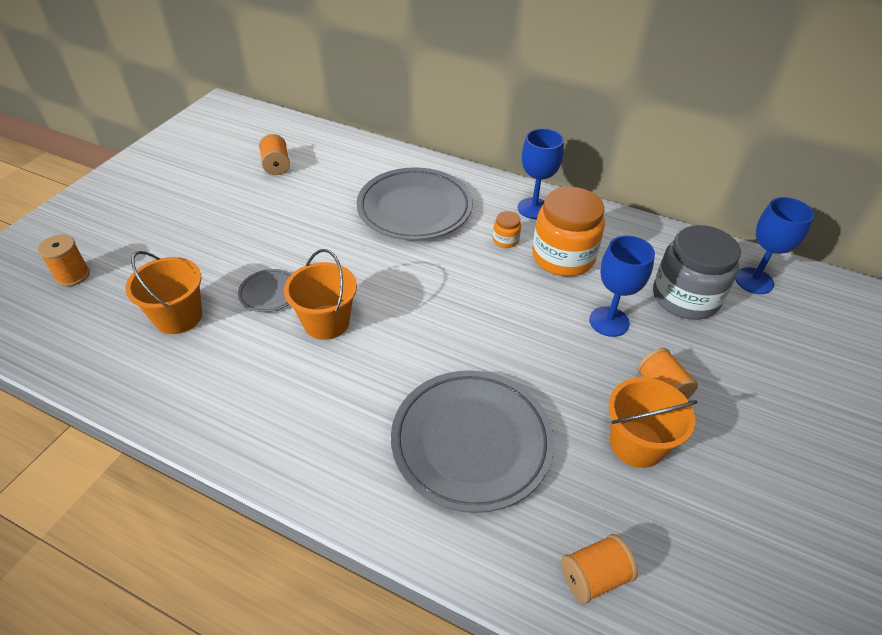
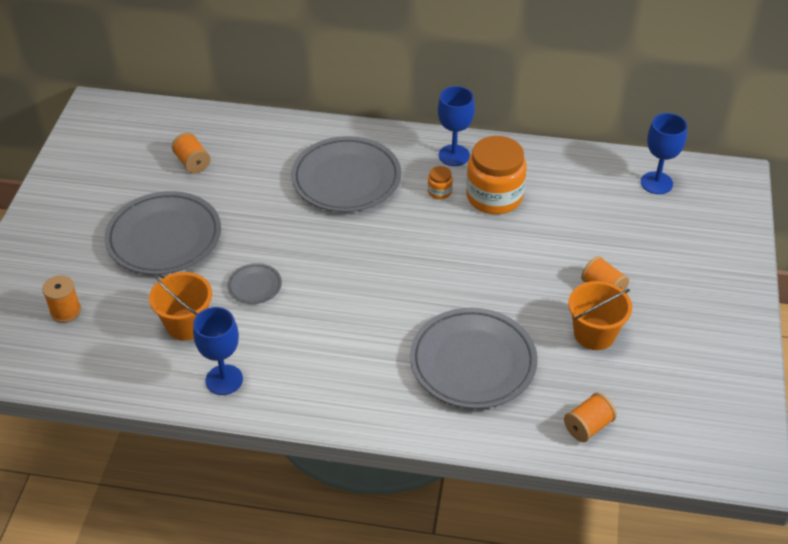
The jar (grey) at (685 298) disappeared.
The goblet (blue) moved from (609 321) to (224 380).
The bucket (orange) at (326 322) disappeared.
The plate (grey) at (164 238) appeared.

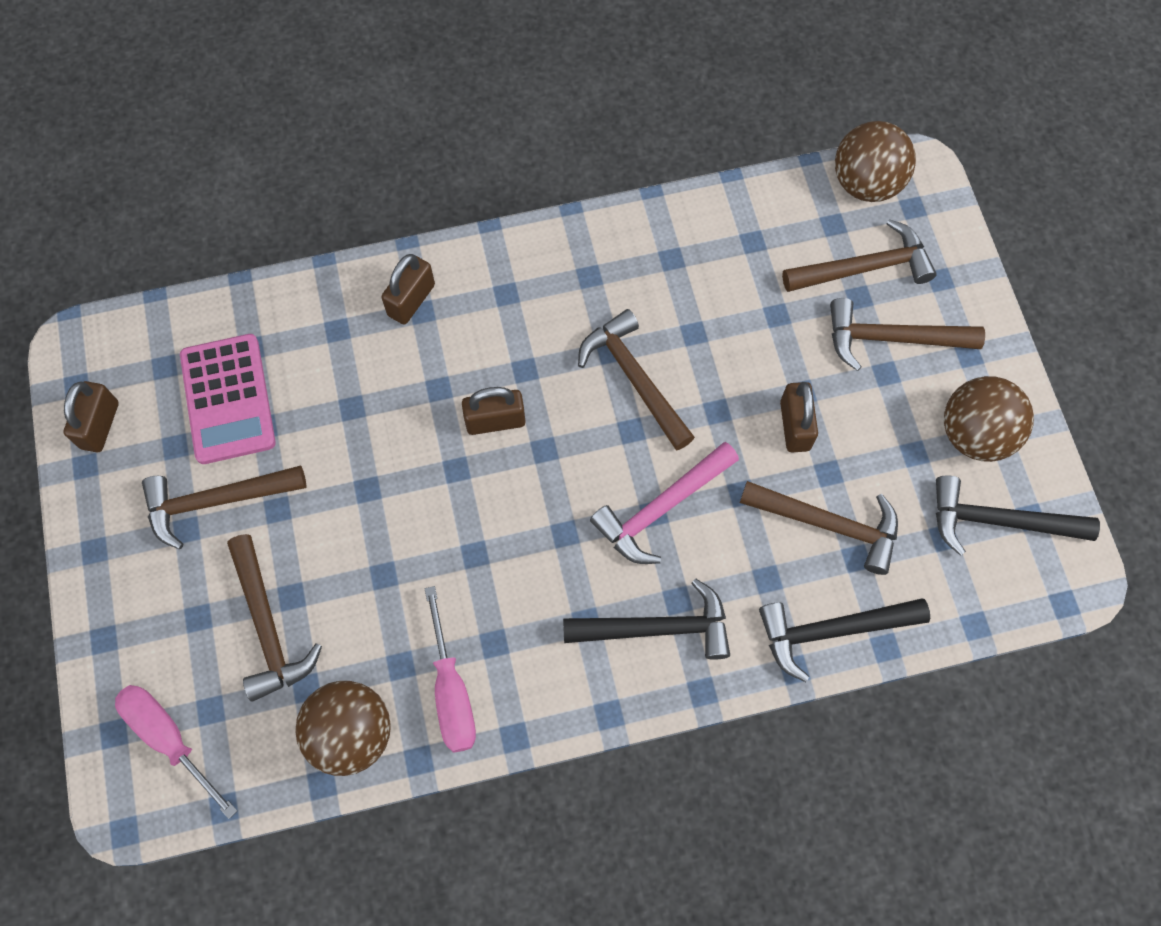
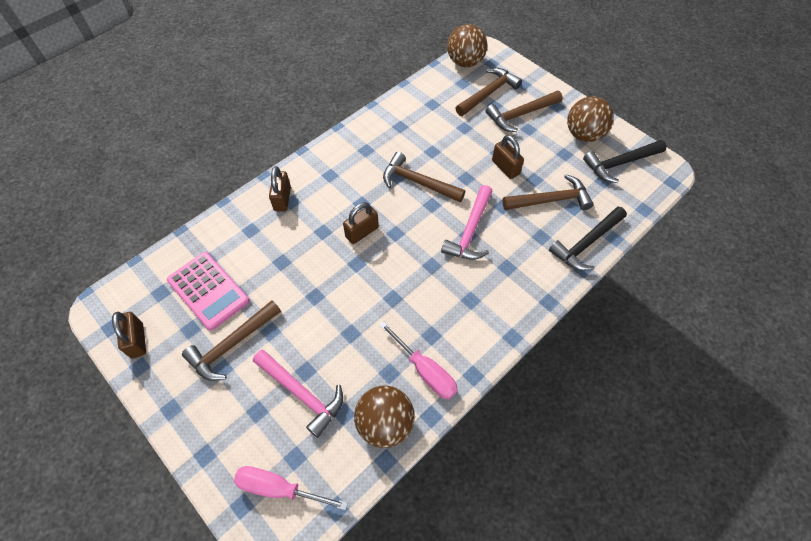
The hammer (brown) at (267 626) became the hammer (pink) at (302 394).
The hammer (black) at (657 628) disappeared.

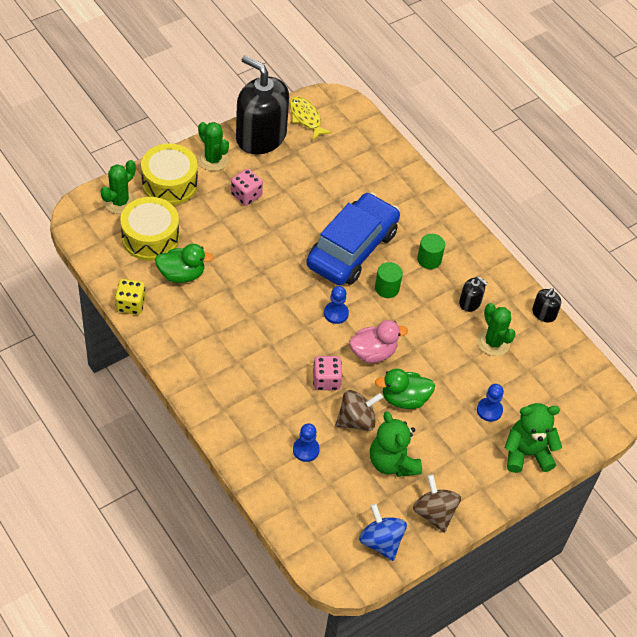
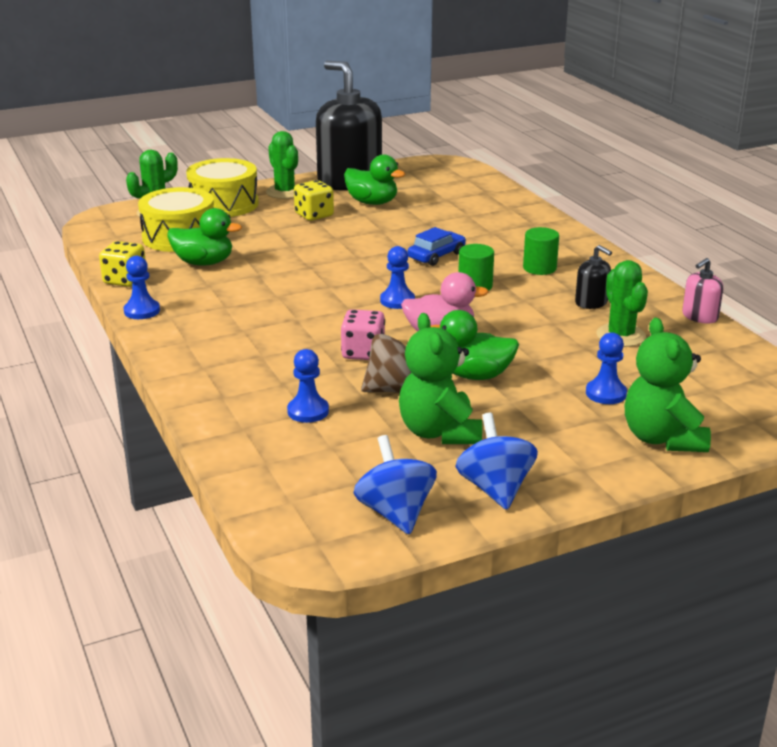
The fish (yellow) at (306 118) disappeared.
The dice (pink) at (246 195) became the dice (yellow) at (314 215).
The car (blue) at (352 249) changed to 0.43 times the size.
The soap dispenser (black) at (543 313) became the soap dispenser (pink) at (699 316).
The teddy bear (green) at (527 453) turned 105 degrees counterclockwise.
The spinning top (brown) at (434 513) became the spinning top (blue) at (495 488).
The duck (green) at (372 202) appeared.
The pawn (blue) at (142 311) appeared.

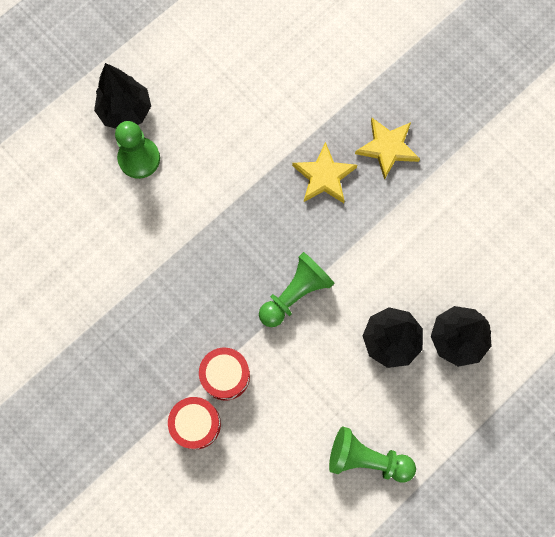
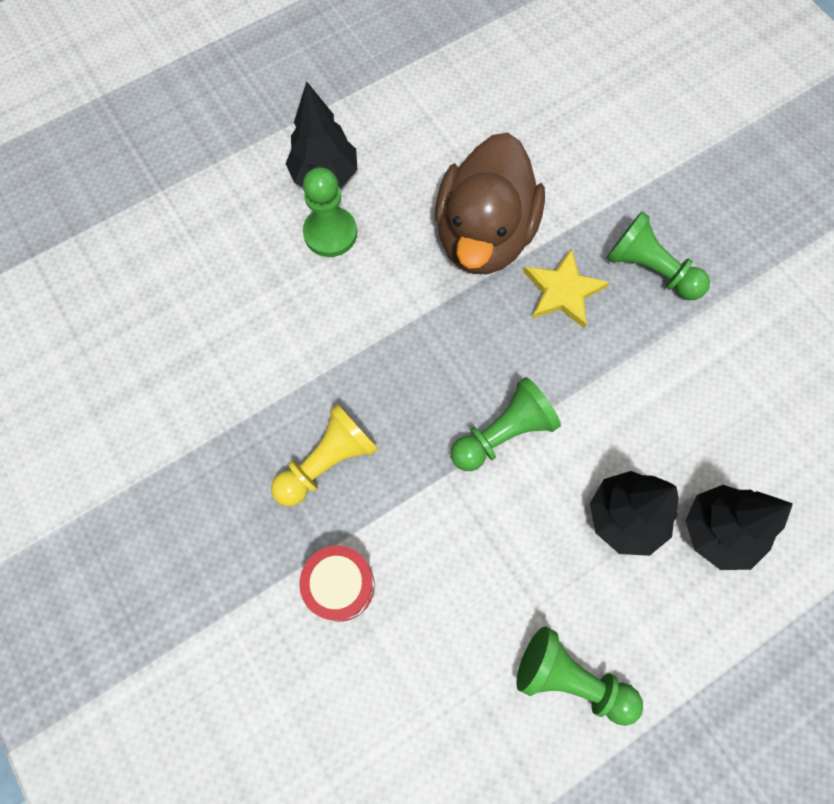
The star (yellow) at (387 148) was replaced by the pawn (green) at (650 269).
The drum (red) at (225 376) disappeared.
The duck (brown) at (484 235) appeared.
The pawn (yellow) at (327 462) appeared.

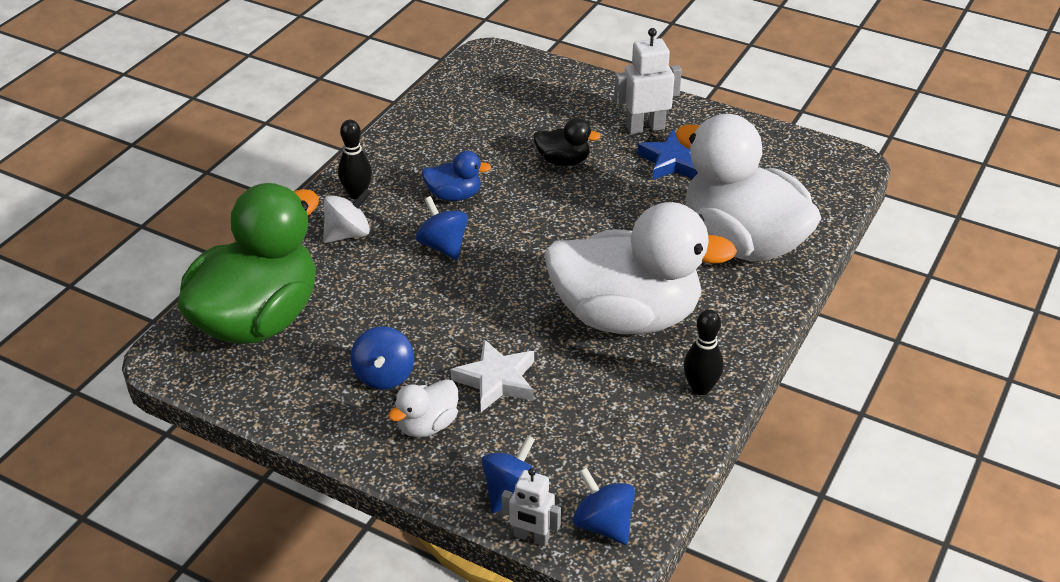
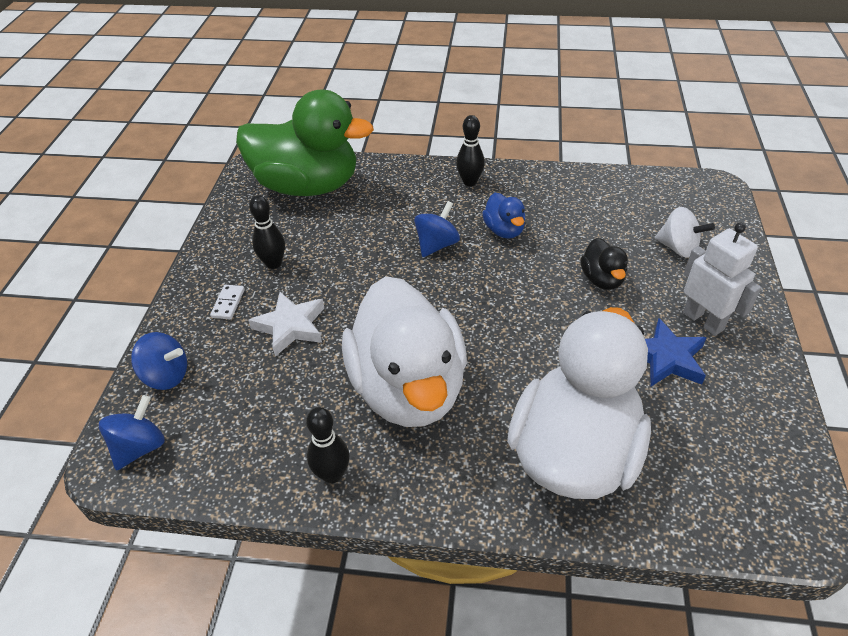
The spinning top (white) moved from (348 234) to (678 248).
The spinning top (blue) at (384 375) was replaced by the bowling pin (black) at (273 263).
The duck (white) at (427 425) was replaced by the domino (white) at (228 303).
The robot (white) at (531 537) disappeared.

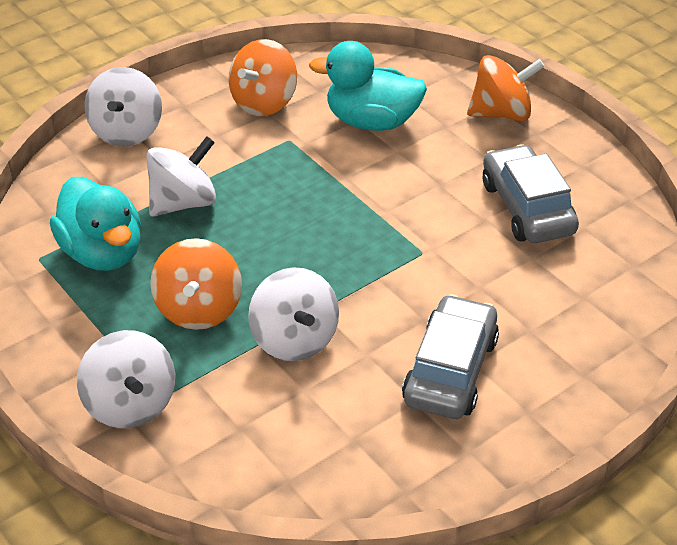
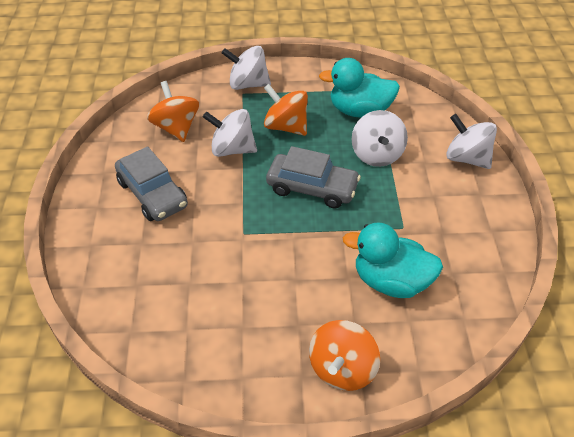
The spinning top (orange) moved from (264 102) to (176 128).
The duck (turquoise) at (371 122) turned 120 degrees counterclockwise.
The car (grey) moved from (527 208) to (312 188).

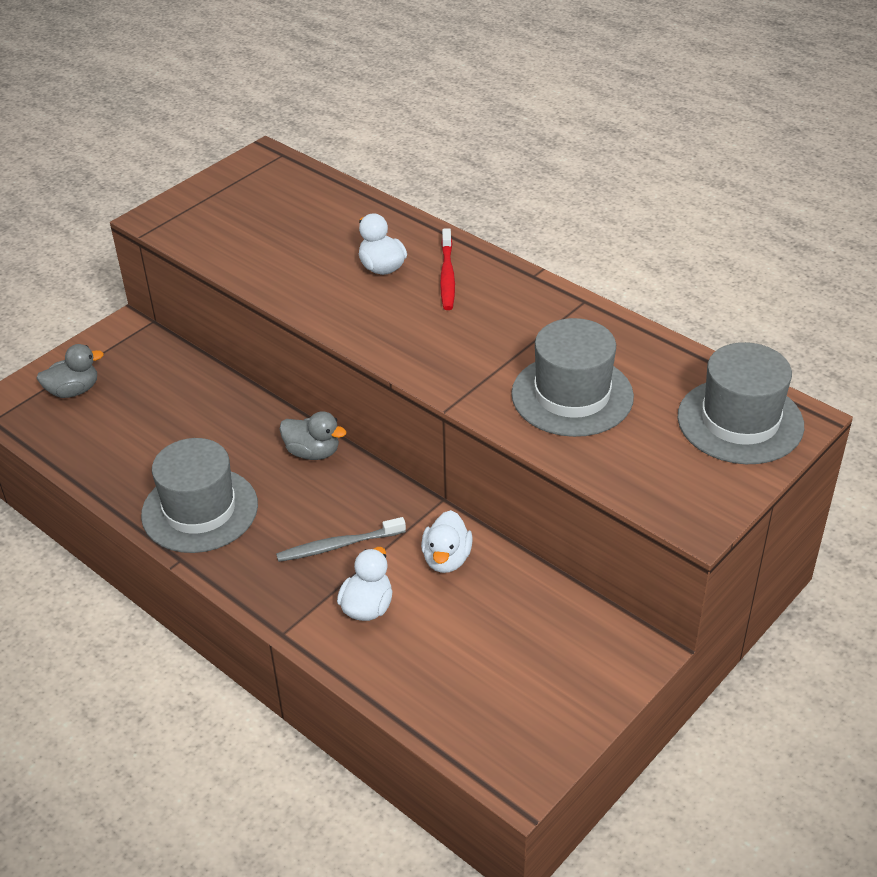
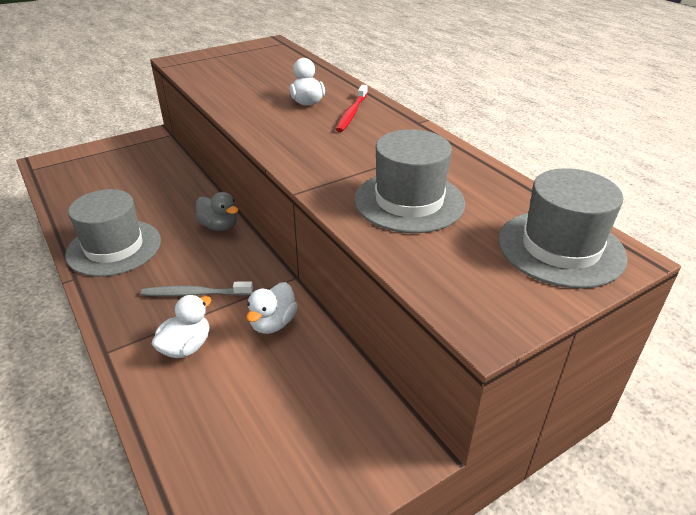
The duck (grey) at (73 391) disappeared.

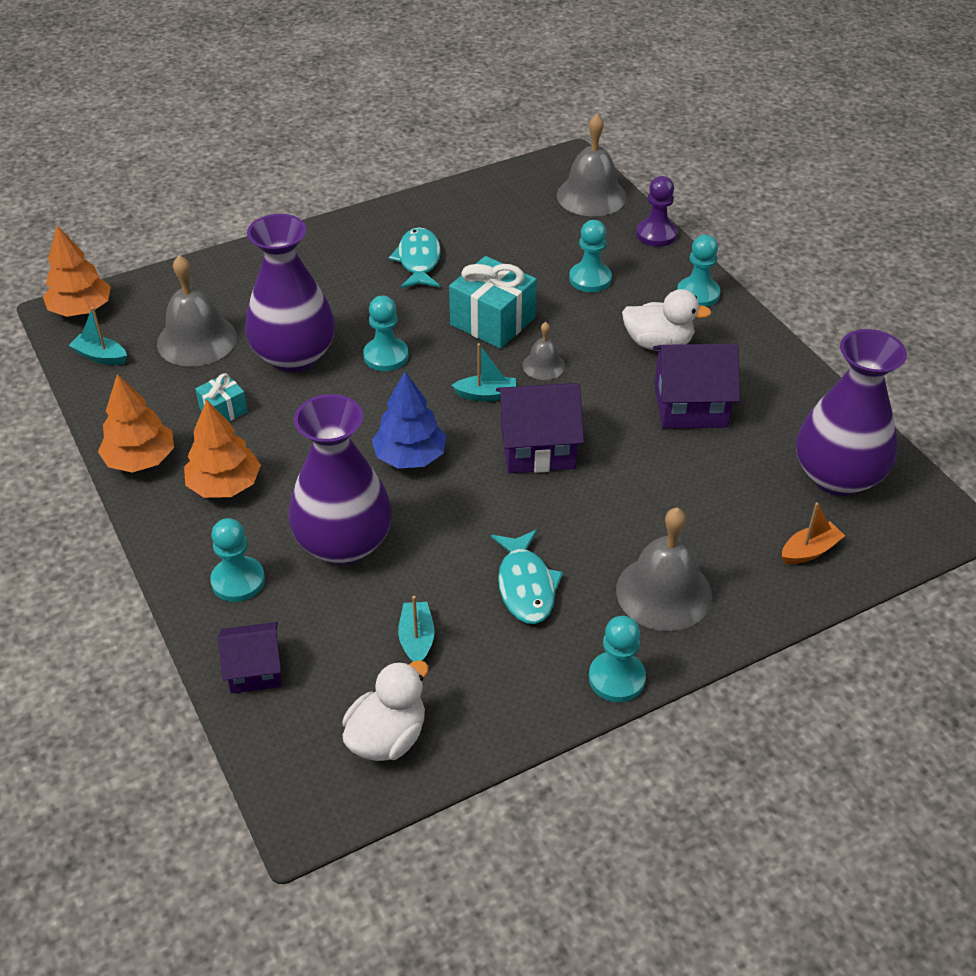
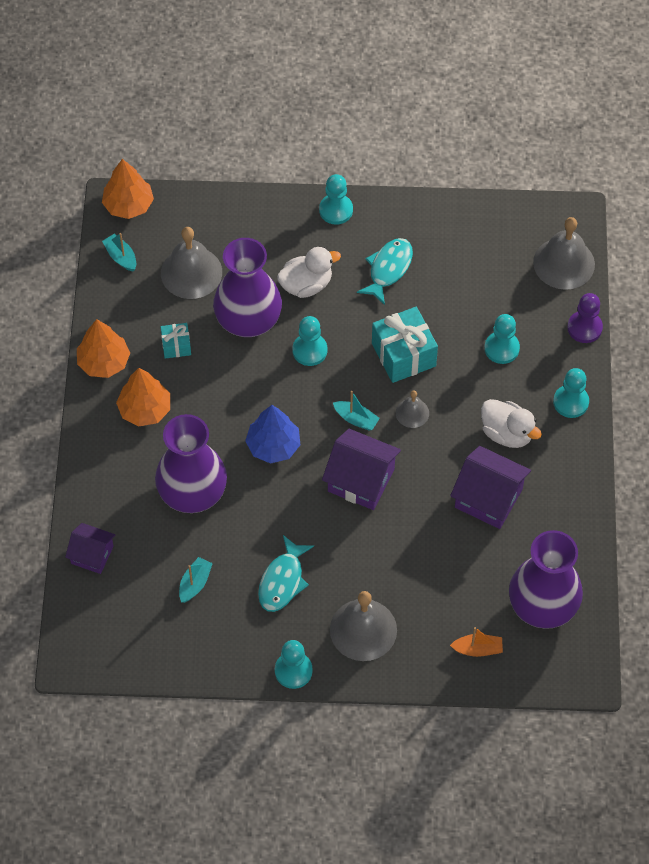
The pawn (turquoise) moved from (238 581) to (336 210).
The duck (white) moved from (387 737) to (306 285).

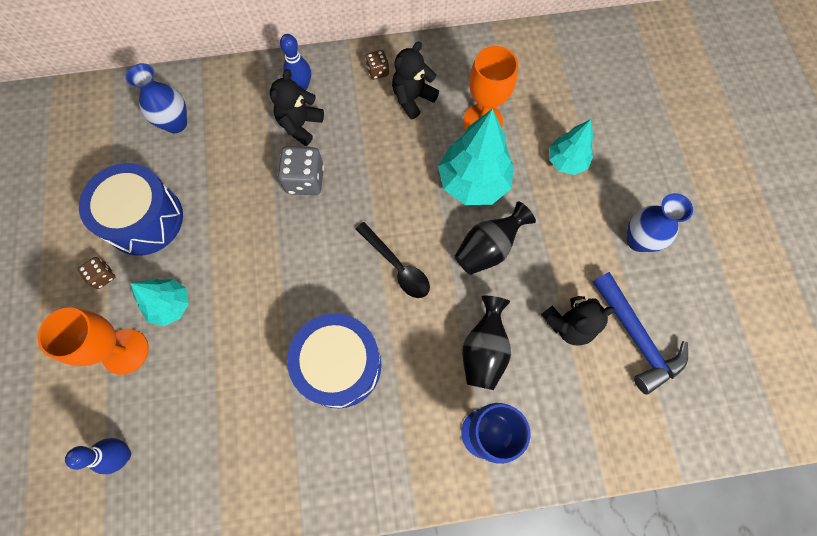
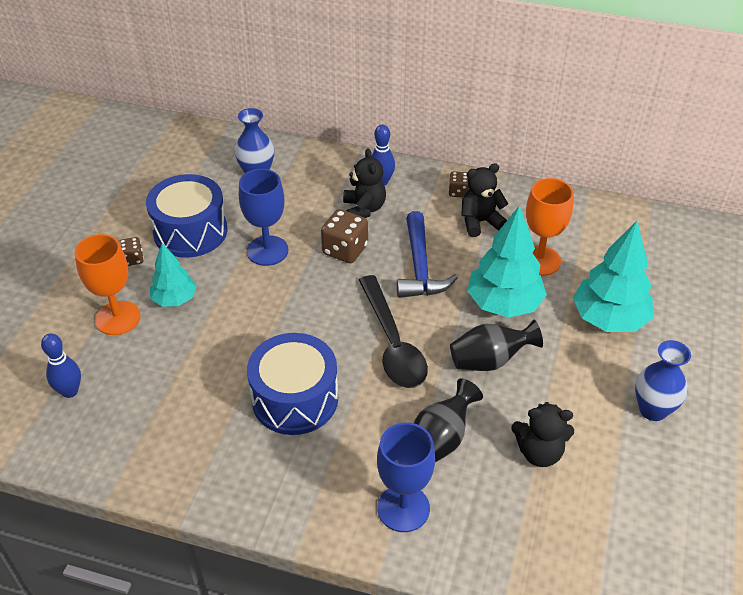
The teddy bear (black) at (300 125) turned 120 degrees clockwise.
The tree (turquoise) at (566 161) changed to 1.66 times the size.
The dice (grey) at (305 180) became the dice (brown) at (345 250).
The spoon (black) at (397 266) changed to 1.50 times the size.
The hammer (blue) moved from (636 337) to (420 267).
The goblet (blue) at (267 251) appeared.

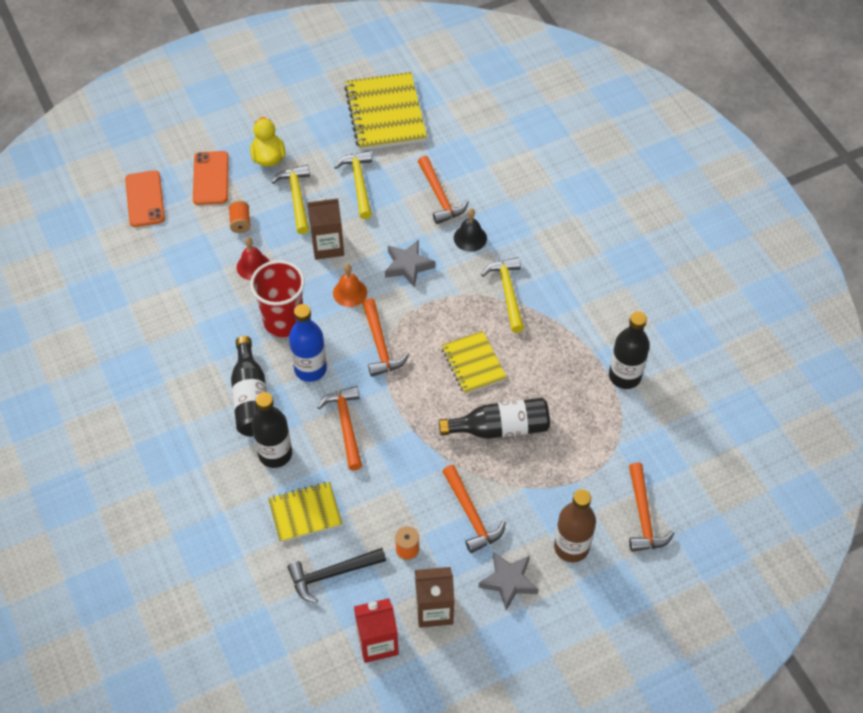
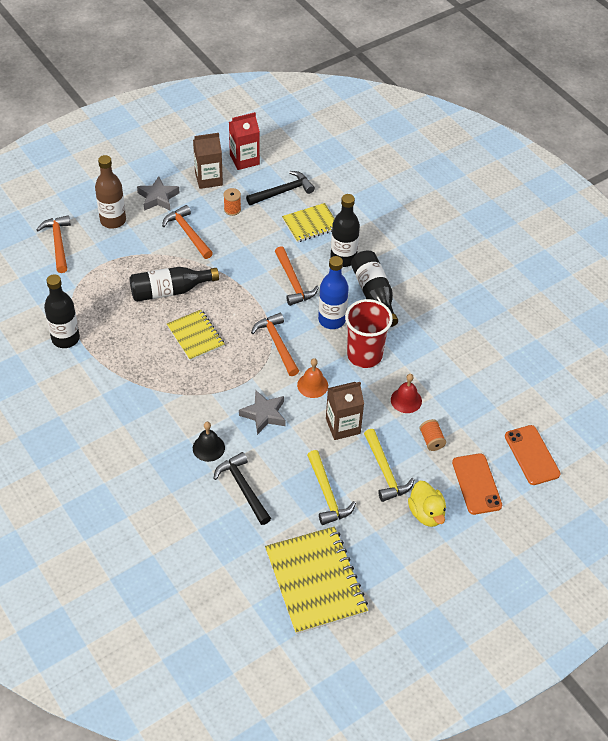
The hammer (orange) at (440 196) became the hammer (black) at (243 488).
The hammer (yellow) at (507 293) disappeared.

